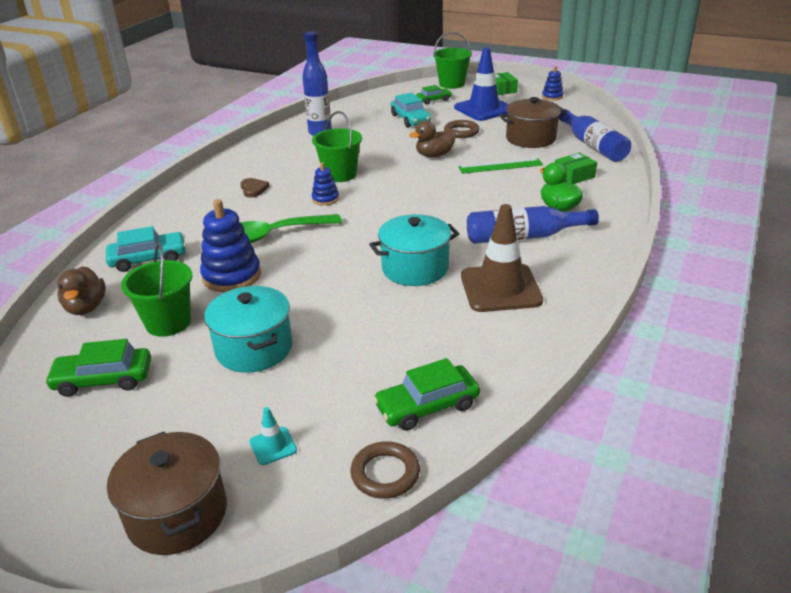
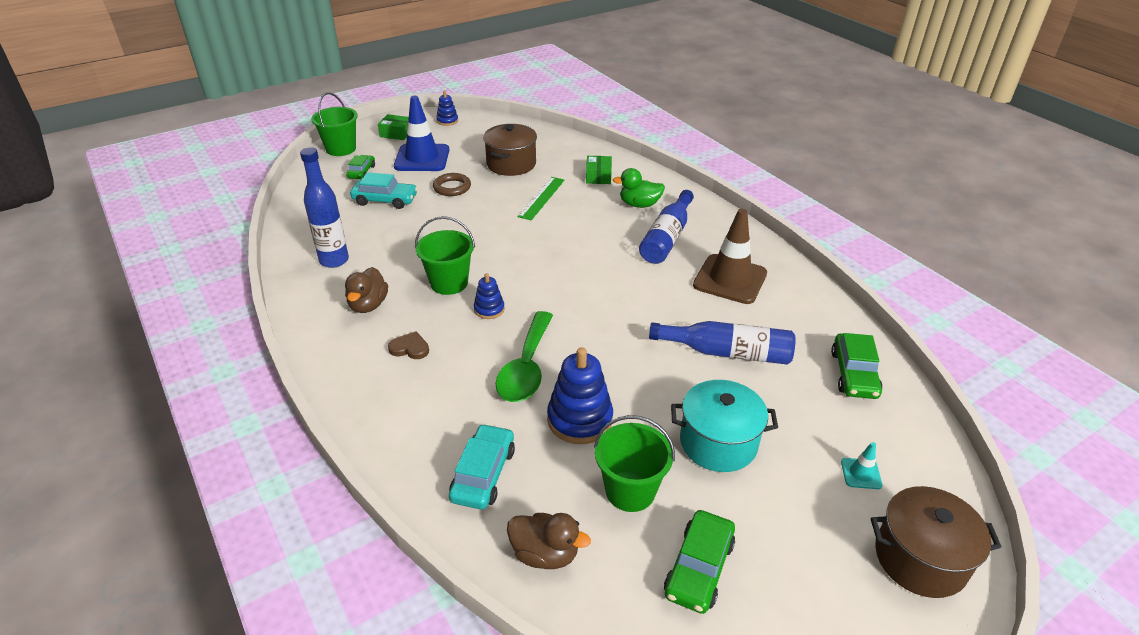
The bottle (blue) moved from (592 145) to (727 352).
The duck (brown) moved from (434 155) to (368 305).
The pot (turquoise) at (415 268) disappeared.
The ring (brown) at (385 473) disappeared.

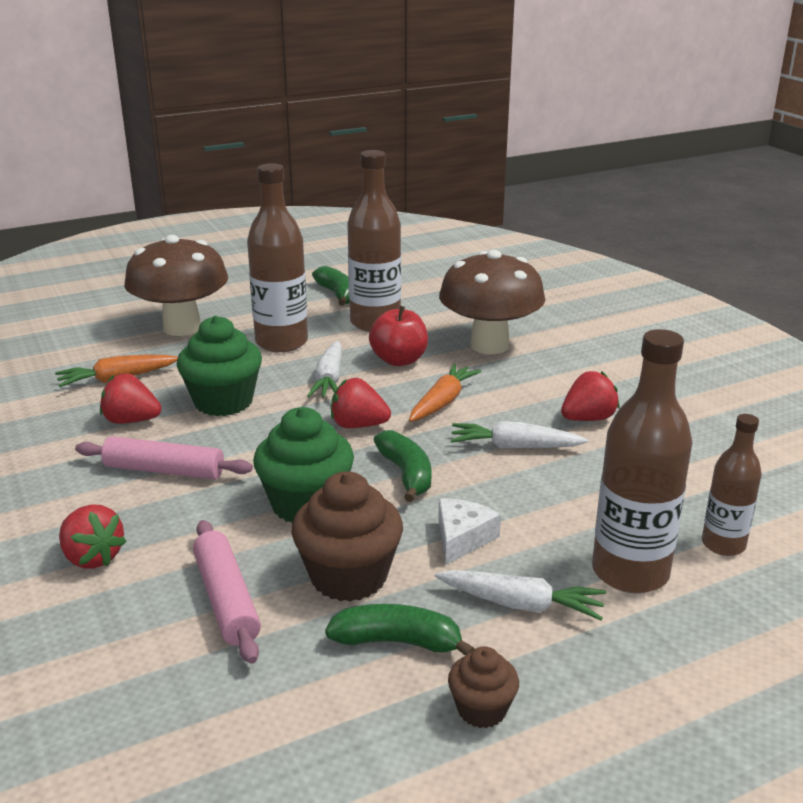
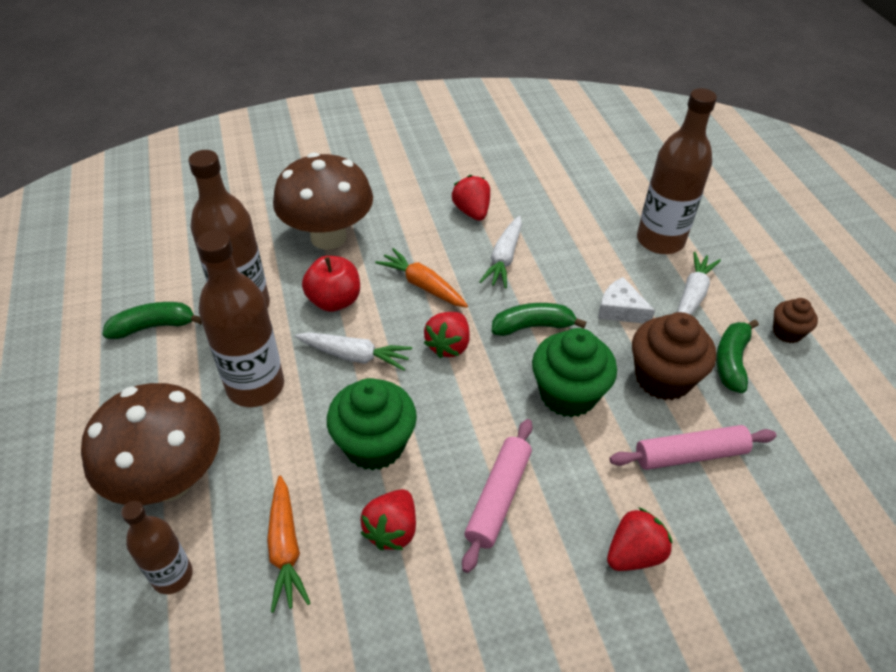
The bottle (brown) moved from (723 544) to (172 576).

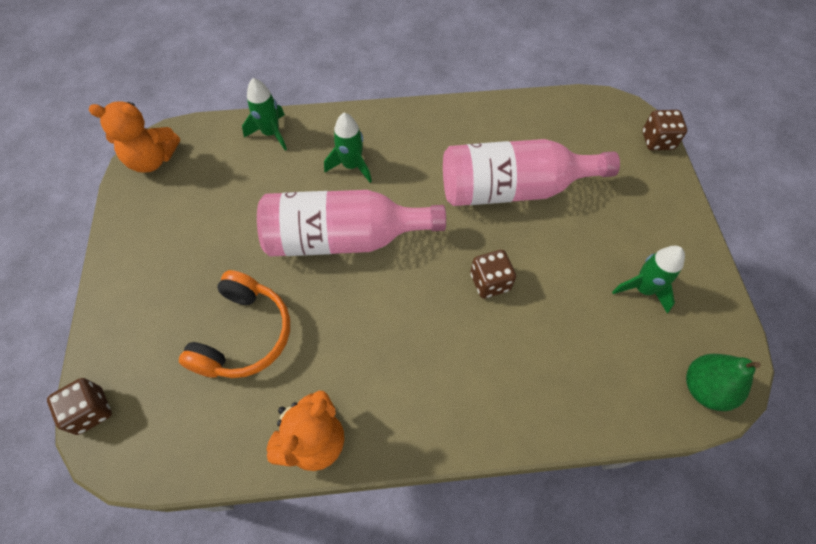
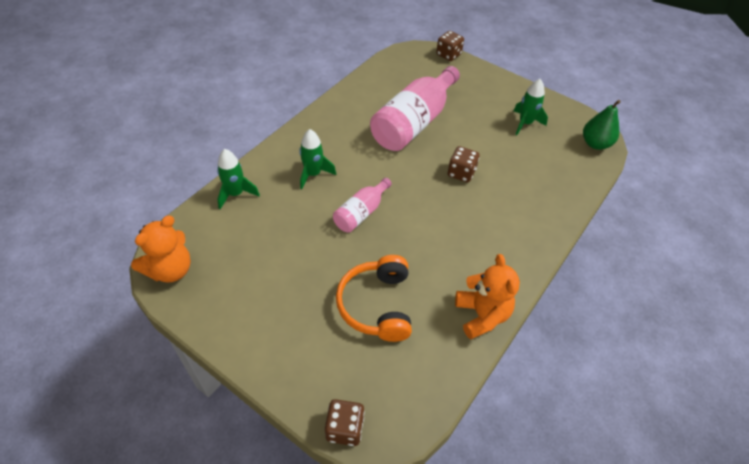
The bottle (pink) at (343 238) changed to 0.52 times the size.
The headphones (orange) at (244 335) turned 150 degrees counterclockwise.

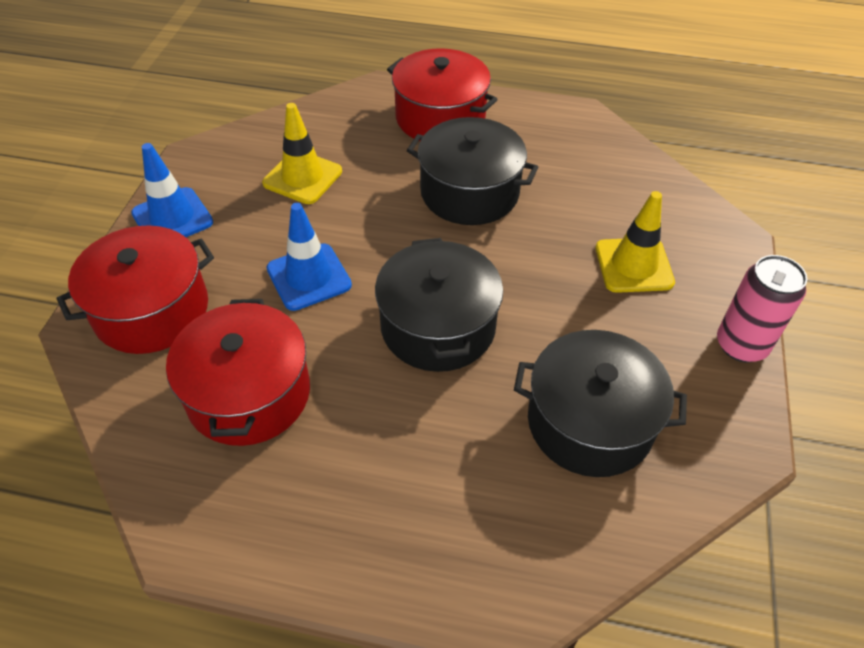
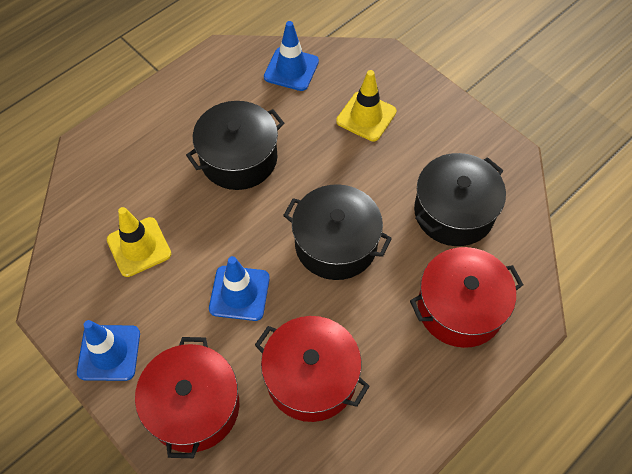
The pot (red) moved from (440 117) to (460 308).
The can (pink) at (741 345) disappeared.
The traffic cone (blue) at (291 69) appeared.

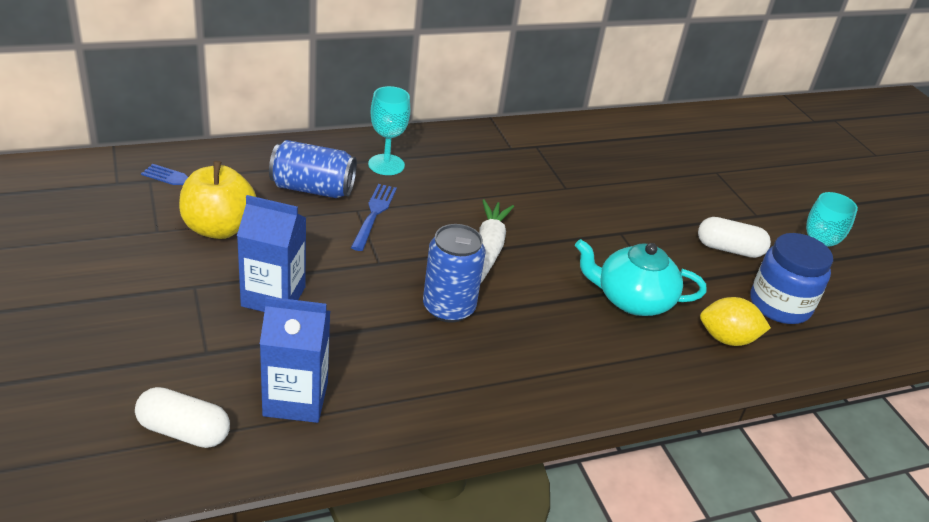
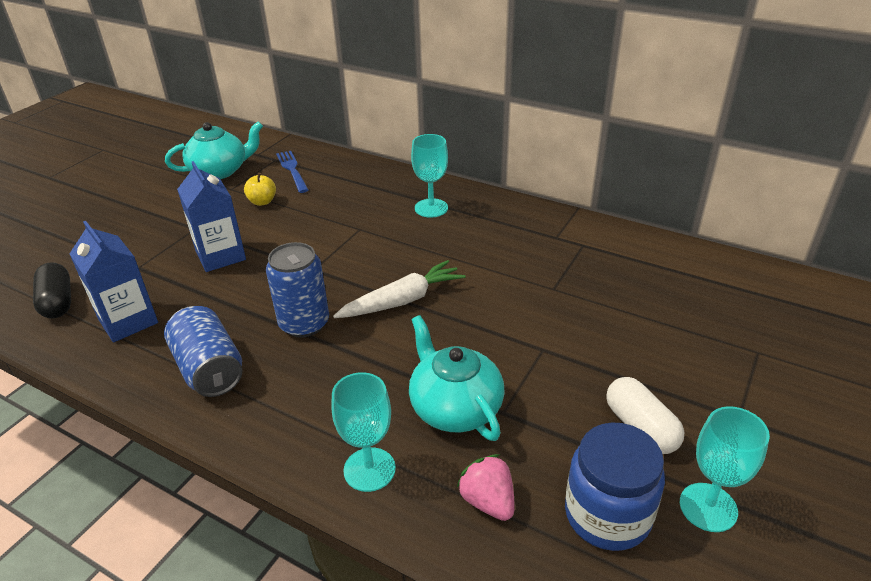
The can (blue) moved from (312 189) to (209 369).
The apple (yellow) at (219 228) changed to 0.52 times the size.
The fork (blue) at (374 214) disappeared.
The lemon (yellow) at (727 339) was replaced by the strawberry (pink) at (488 501).
The capsule (white) at (184 431) became the capsule (black) at (58 302).
The teapot (turquoise) at (220 171) appeared.
The goblet (turquoise) at (369 469) appeared.

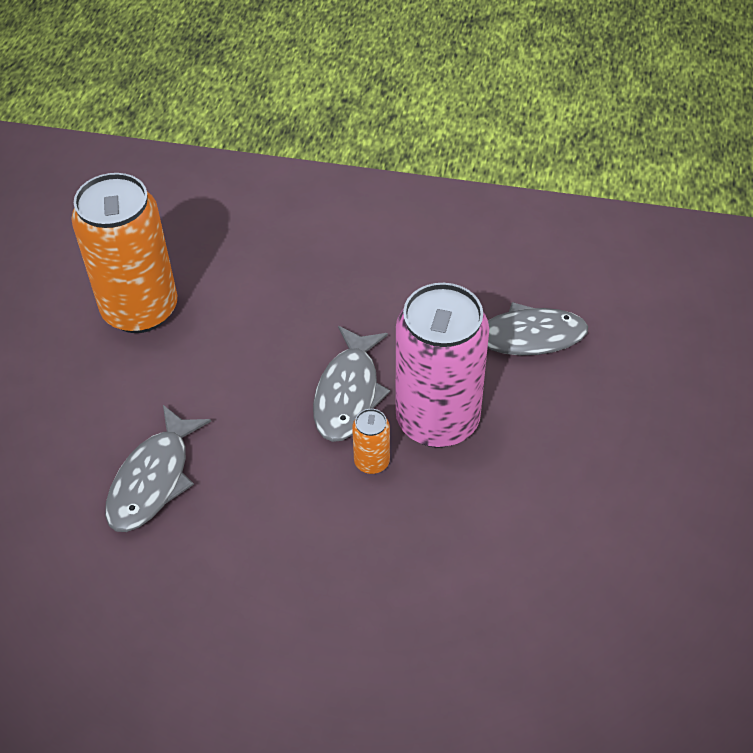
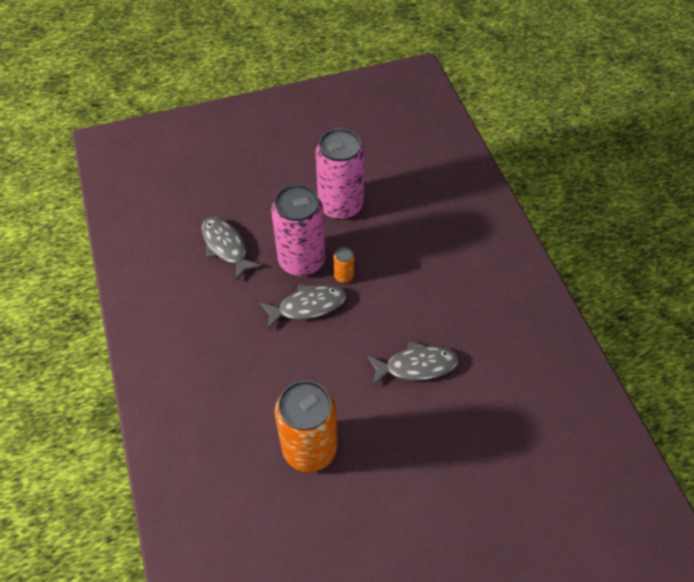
The can (pink) at (340 205) appeared.

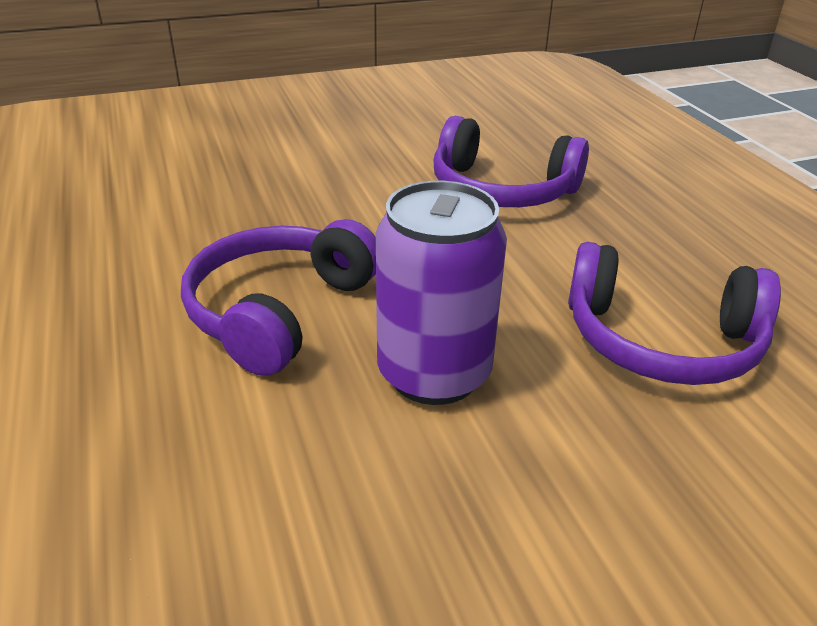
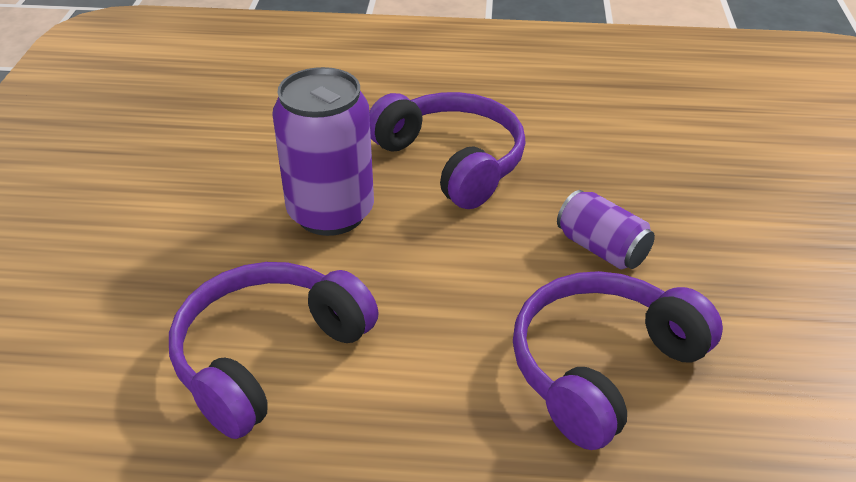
The can (purple) at (601 248) appeared.

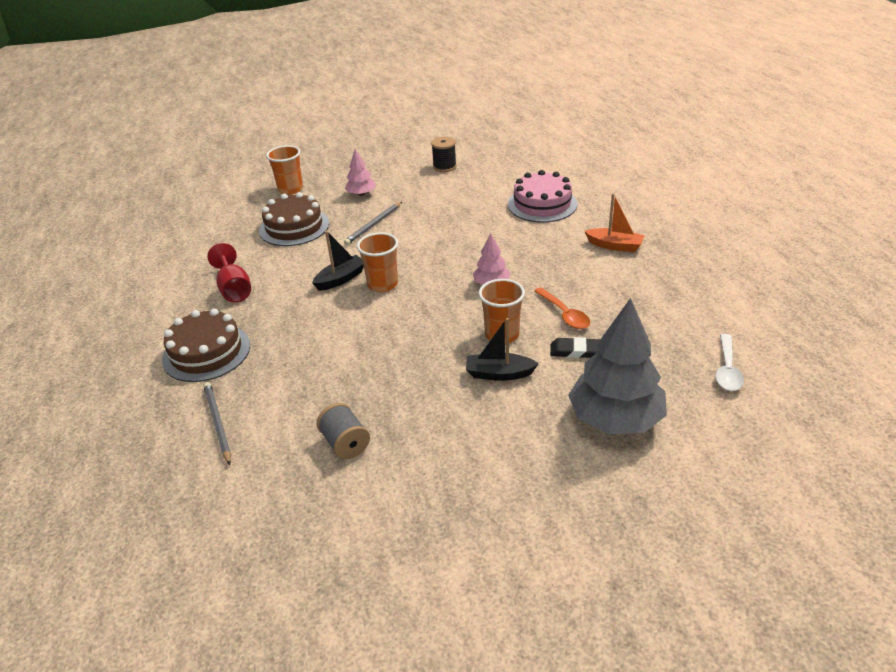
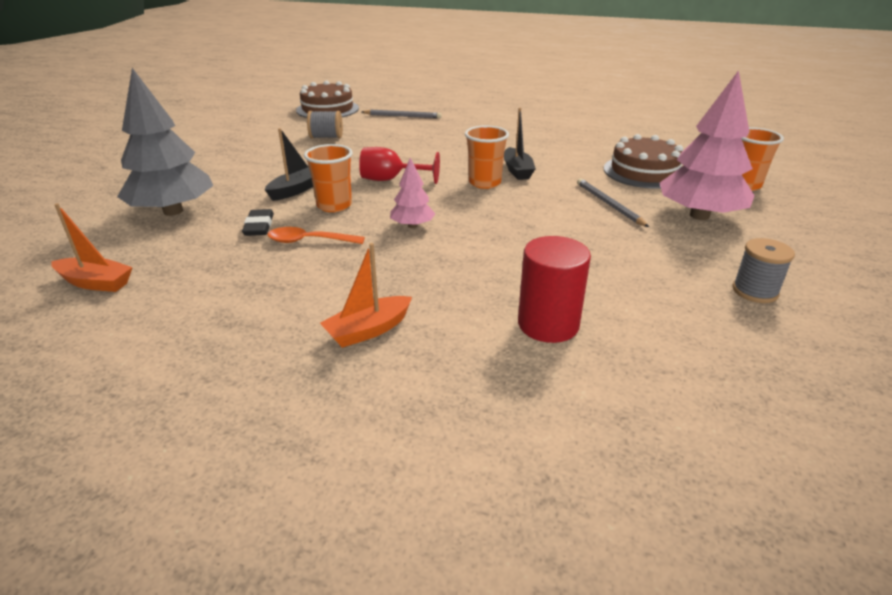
The spool (black) at (444 167) became the spool (grey) at (755 291).
The tree (pink) at (361 194) changed to 2.01 times the size.
The cake (pink) at (542 204) was replaced by the cylinder (red) at (548 324).
The goblet (red) moved from (234 289) to (391 180).
The cake (brown) moved from (206 352) to (327 109).
The spoon (white) at (727 370) was replaced by the boat (orange) at (96 283).
The eraser (black) at (575 351) turned 45 degrees counterclockwise.

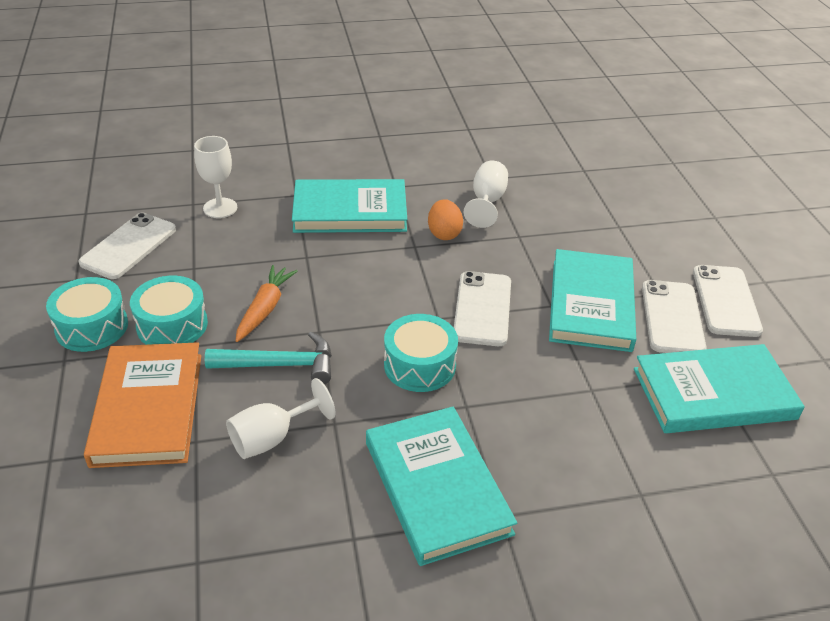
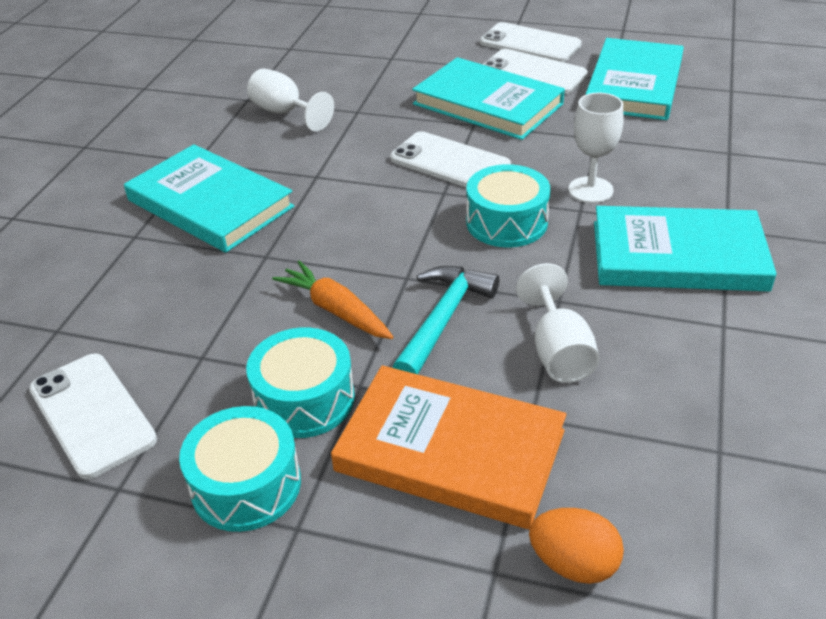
The goblet (white) moved from (220 208) to (590 190).
The book (turquoise) at (350 211) turned 75 degrees counterclockwise.
The egg (orange) moved from (444 233) to (573 564).

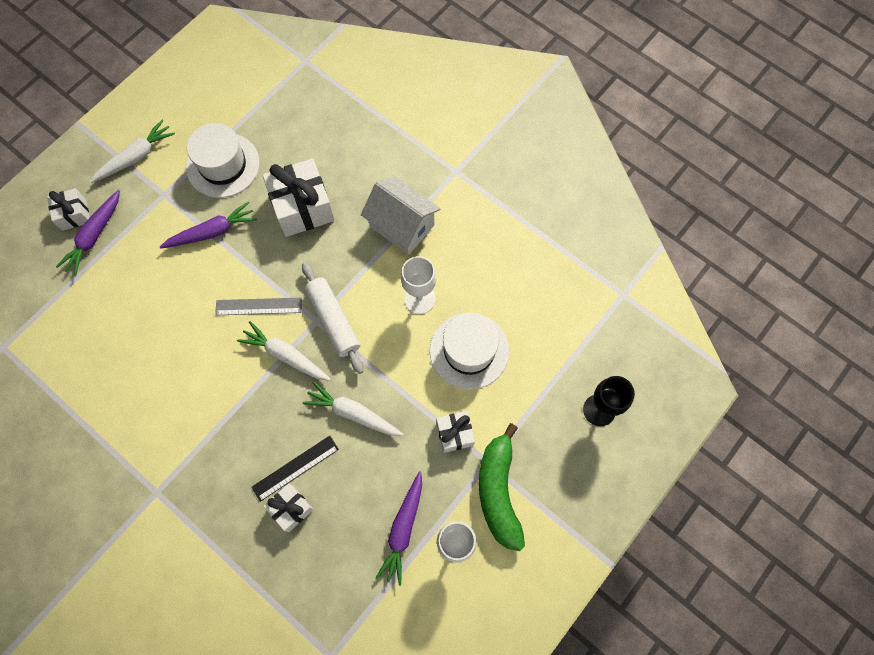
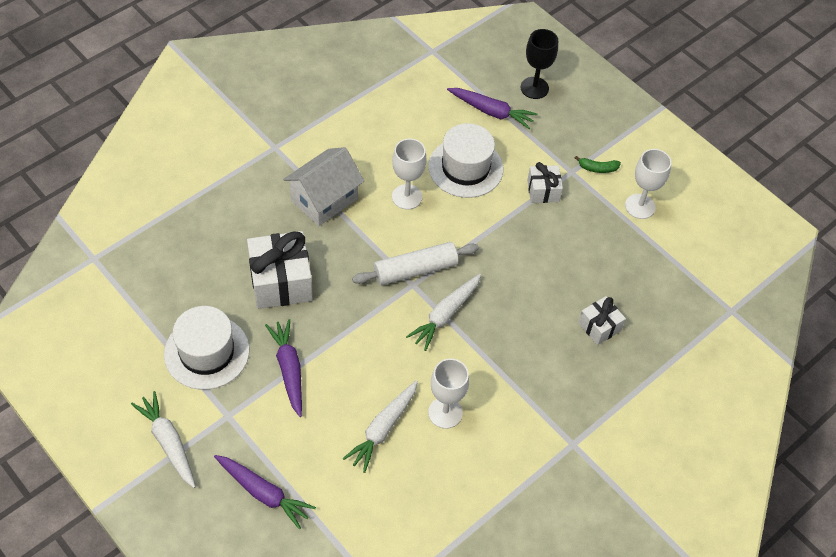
The gift (white) at (74 214) disappeared.
The ruler (grey) at (258 306) disappeared.
The carrot (white) moved from (353 413) to (383 429).
The banana (green) at (498 491) changed to 0.42 times the size.
The ruler (black) at (295 468) disappeared.
The carrot (purple) moved from (403 529) to (491 112).
The goblet (white) at (445 412) appeared.

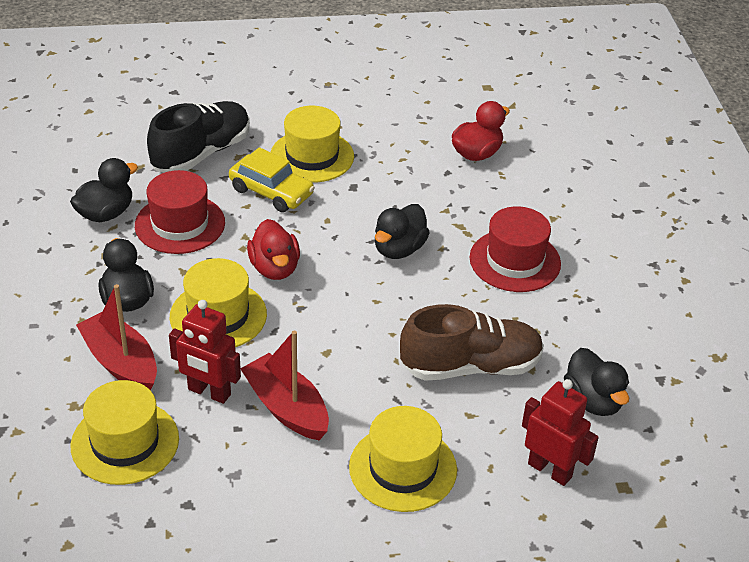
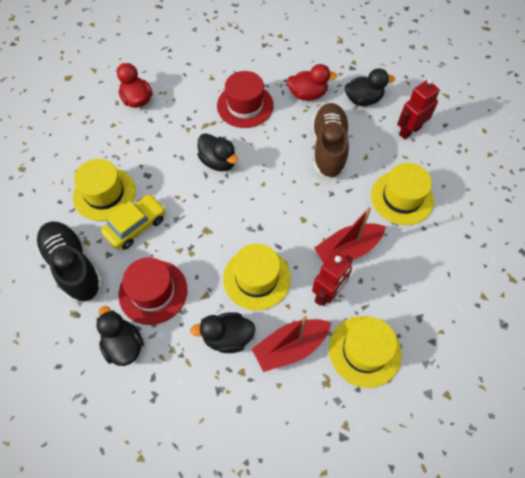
The duck (red) moved from (274 268) to (307 94).

